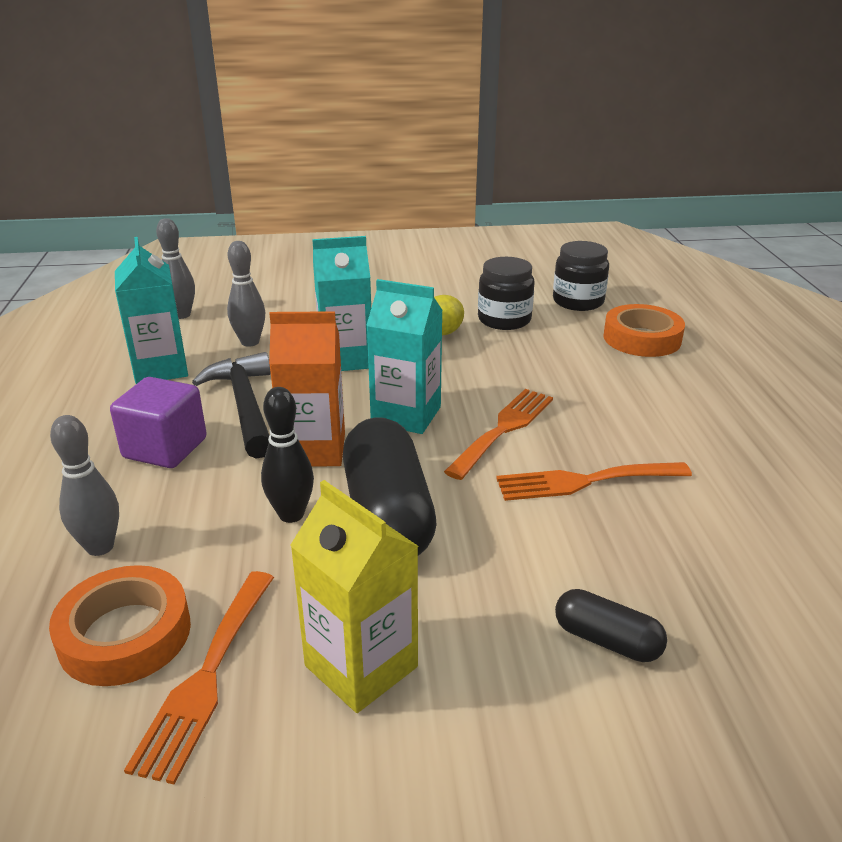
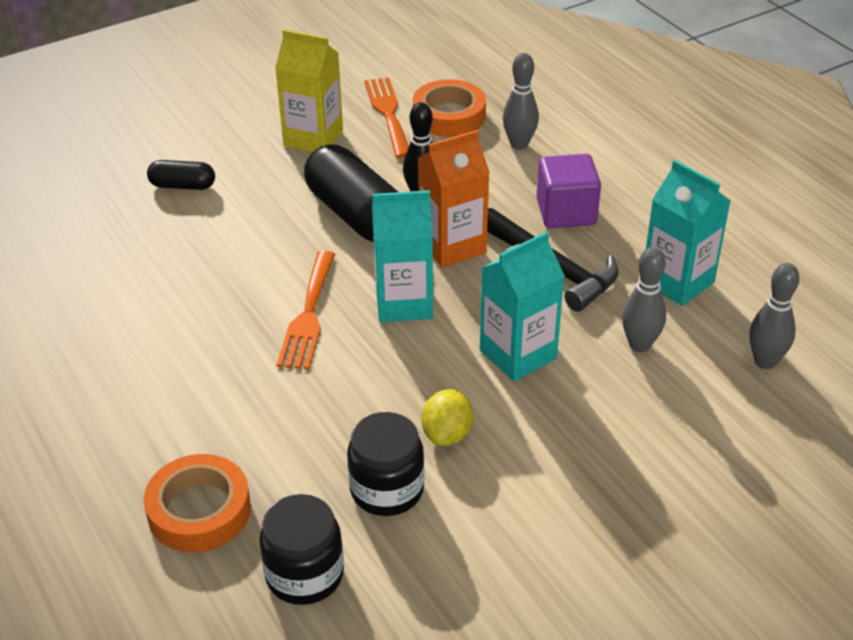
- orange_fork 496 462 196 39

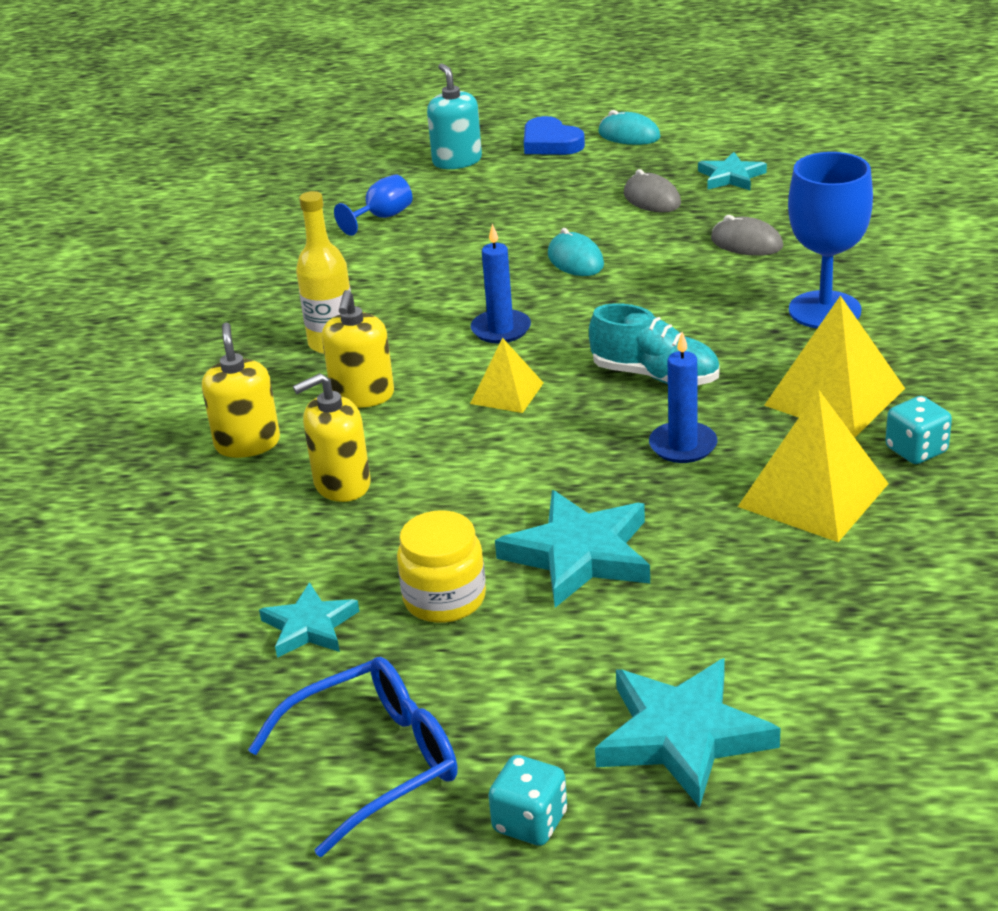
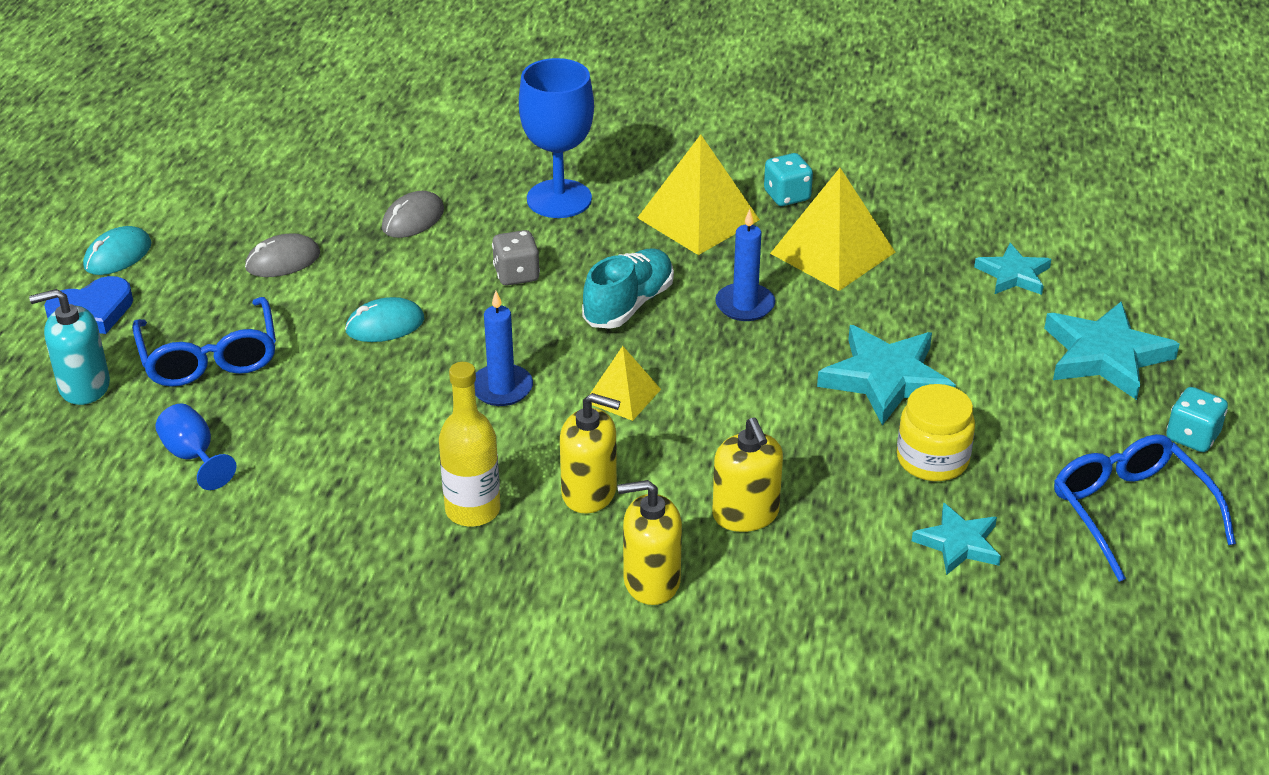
~ turquoise_star 698 152 69 39 to 974 243 77 52
+ blue_glasses 132 297 144 90
+ grey_dice 492 230 48 55

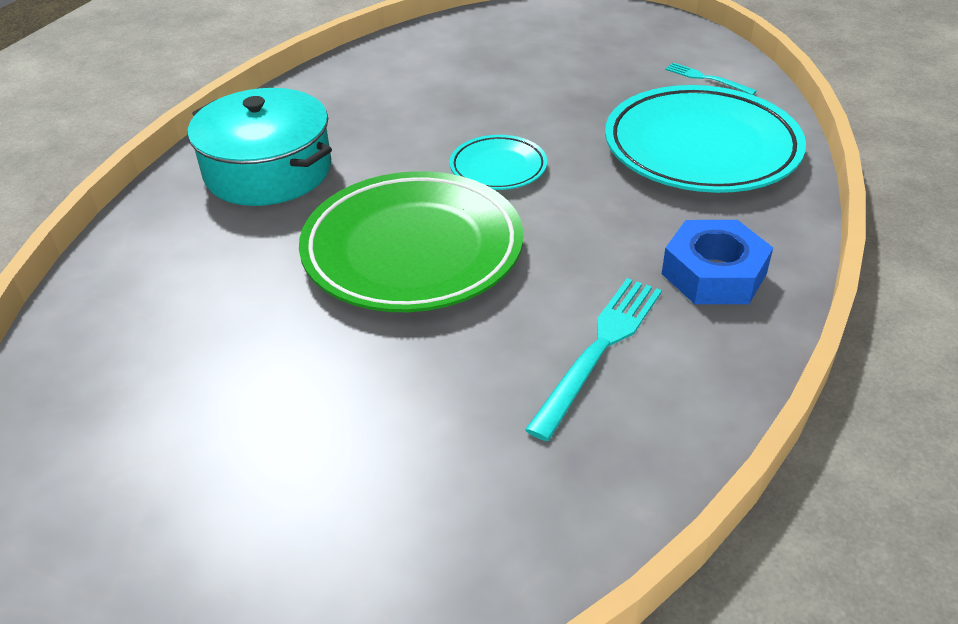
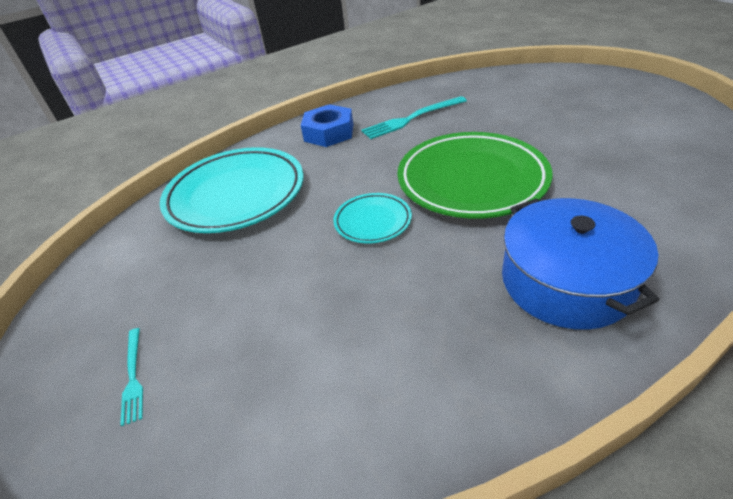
~ turquoise_pot 188 88 144 118 to blue_pot 502 198 157 132
~ turquoise_fork 665 63 92 32 to 120 328 23 98

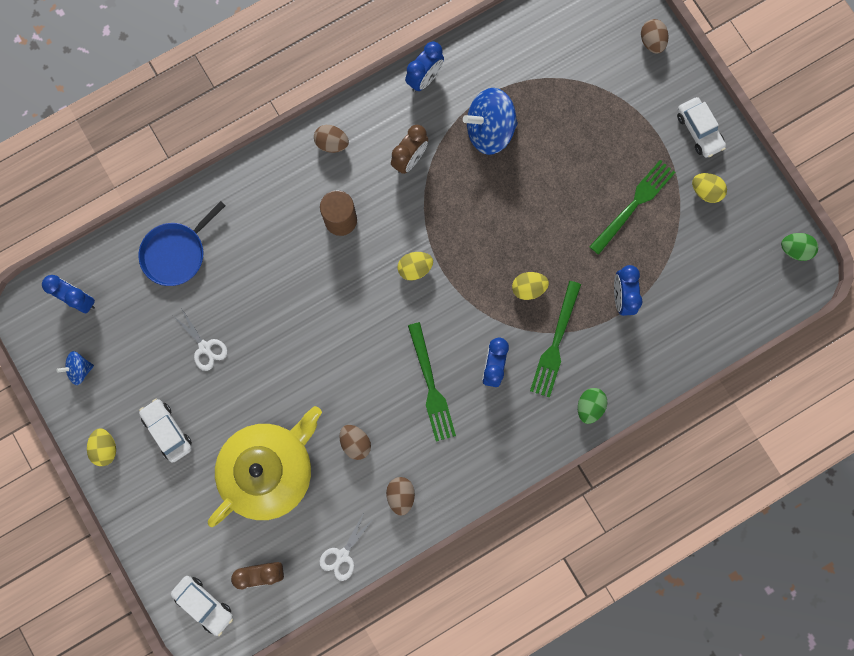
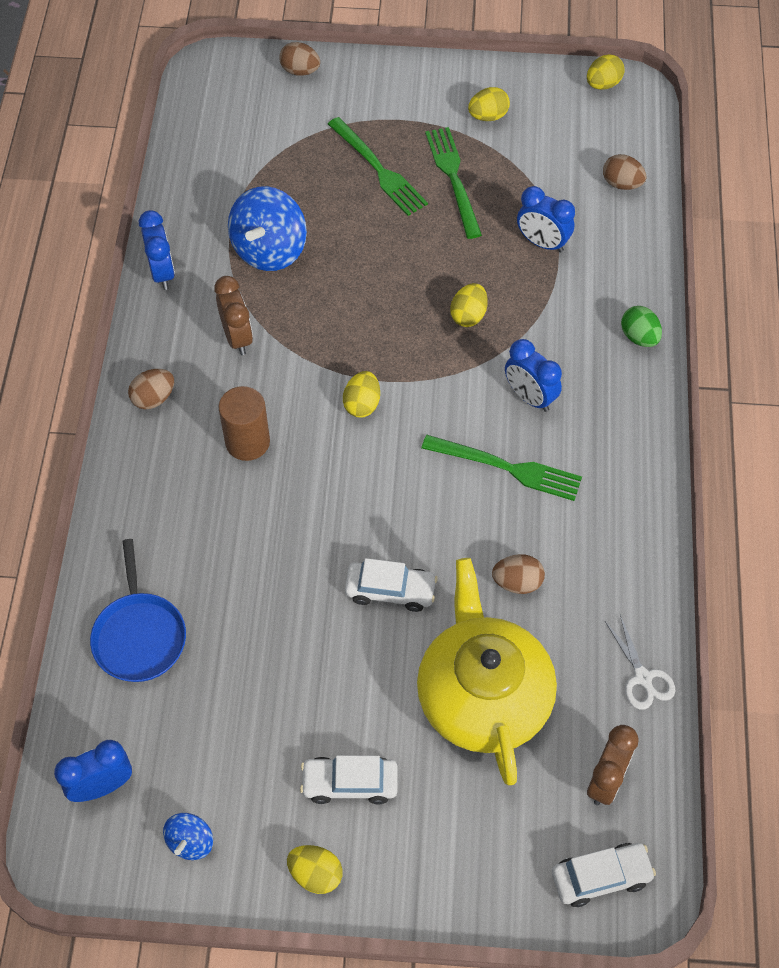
- white_scissors 173 308 55 63
~ brown_egg 386 477 29 39 to 603 154 43 36
~ green_fork 530 281 51 117 to 328 117 100 99
~ white_car 677 97 49 61 to 345 558 93 54
~ green_egg 781 233 37 28 to yellow_egg 587 54 37 36

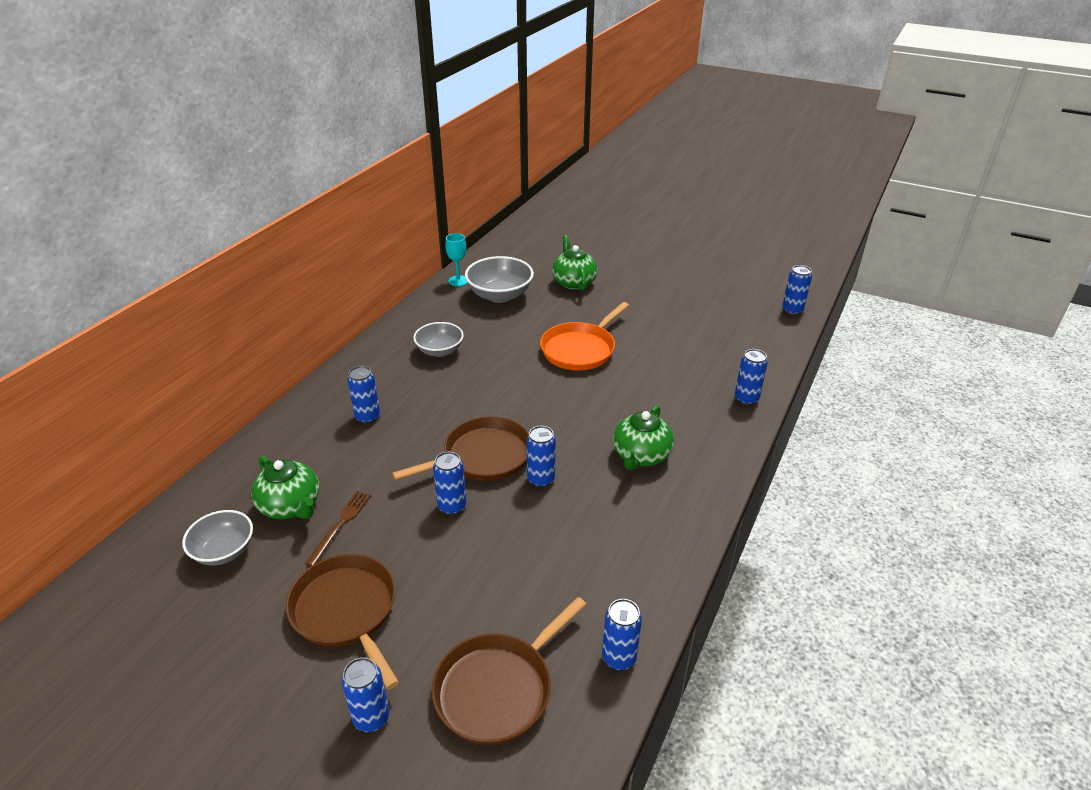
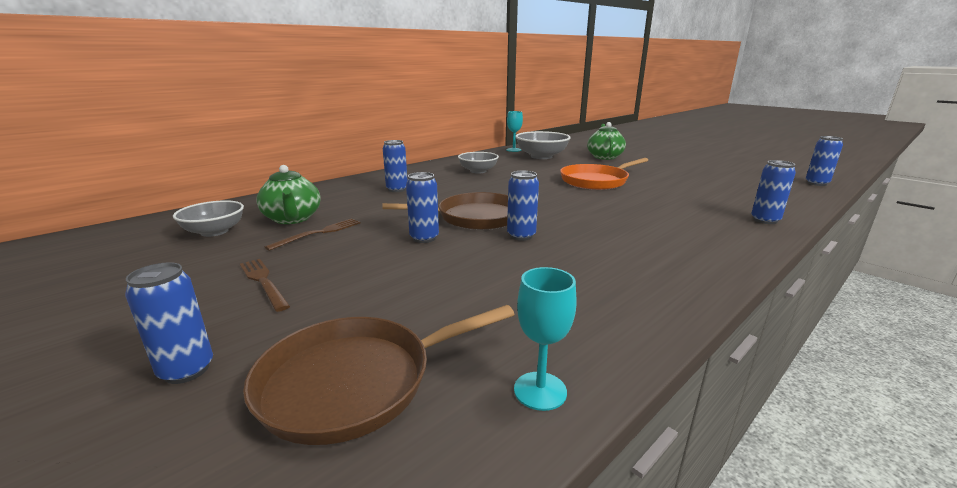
~ brown_pan 286 554 113 136 to brown_fork 240 259 50 53
~ blue_can 602 599 40 72 to turquoise_goblet 514 267 62 144
- green_teapot 613 405 61 65

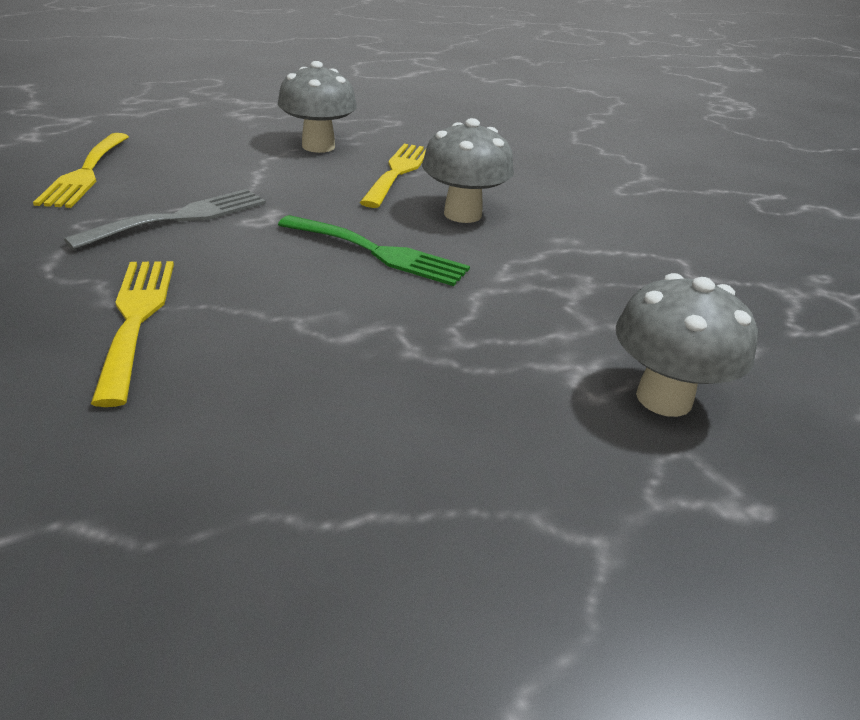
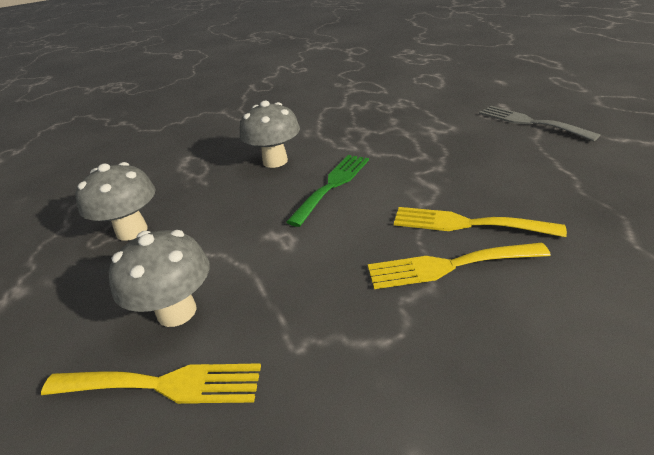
~ grey_fork 64 189 202 61 to 479 106 121 35
~ yellow_fork 360 144 66 64 to 394 207 173 30
~ grey_mushroom 616 273 142 144 to 108 230 102 97

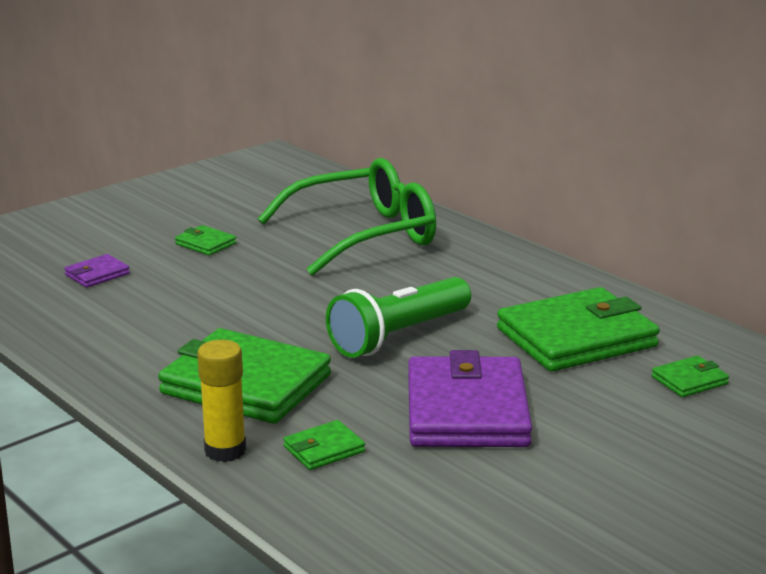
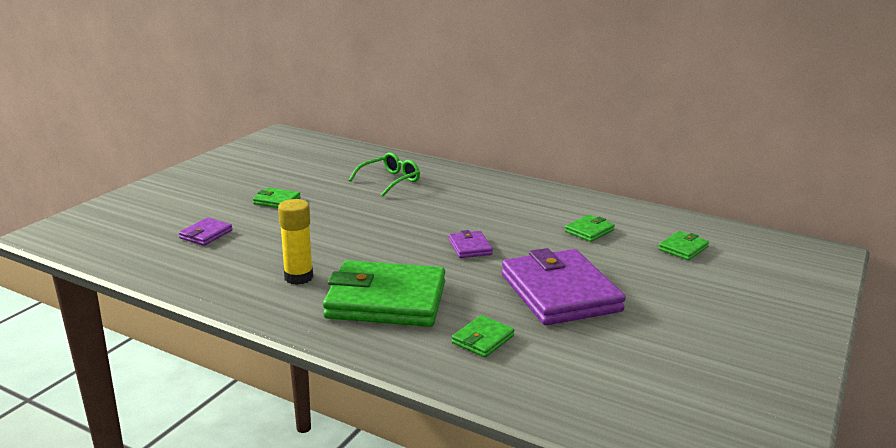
~ yellow_glue_stick 197 340 49 122 to 278 199 35 86
~ green_glasses 258 158 178 118 = 349 152 71 44 x0.50
~ green_flashlight 326 277 145 81 to purple_wallet 449 230 44 28
~ green_wallet 497 287 163 85 = 565 215 50 27 x0.44

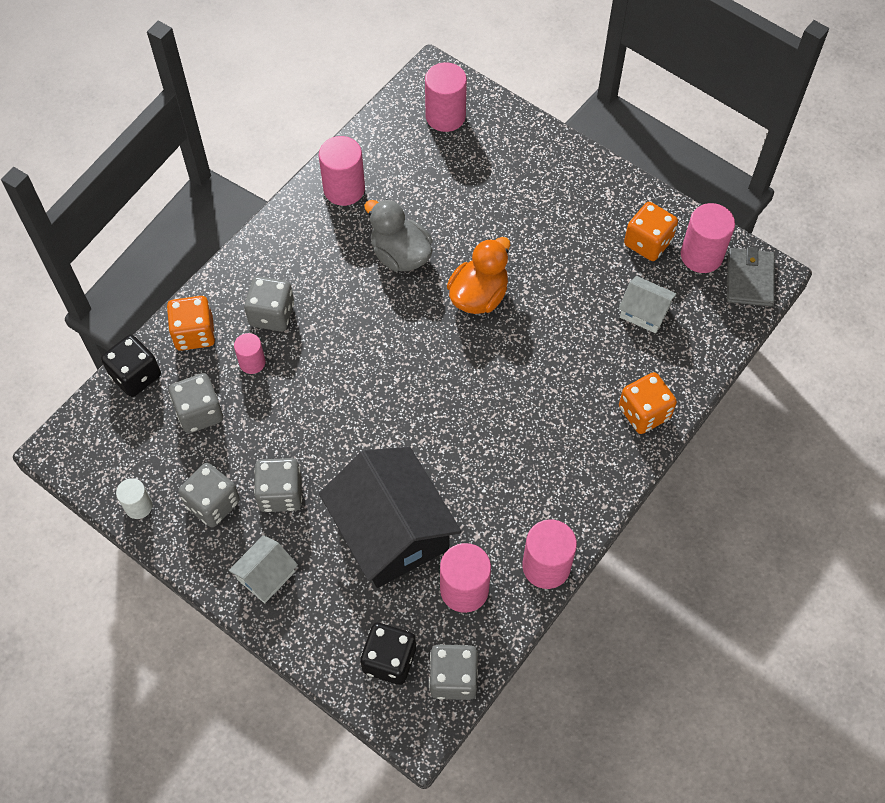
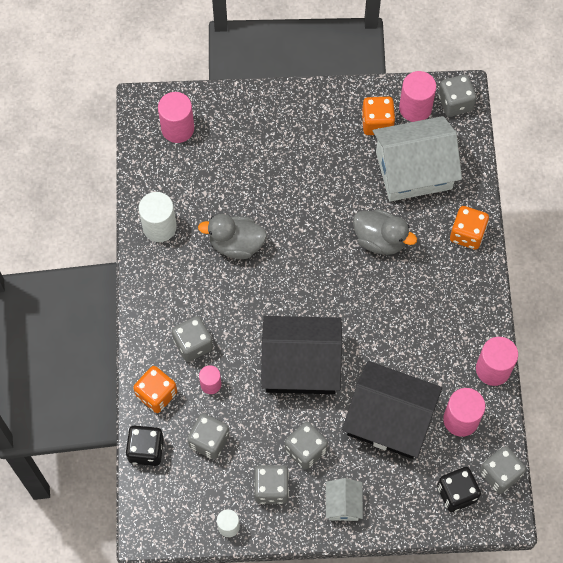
~ pink_cylinder 319 136 46 70 to white_cylinder 139 192 38 50
- orange_duck 447 237 63 77
~ white_house 618 276 59 57 = 373 116 89 86 x2.15
~ grey_wallet 727 247 48 60 to grey_dice 438 74 38 43
+ black_house 261 316 81 78
+ grey_duck 353 209 64 46

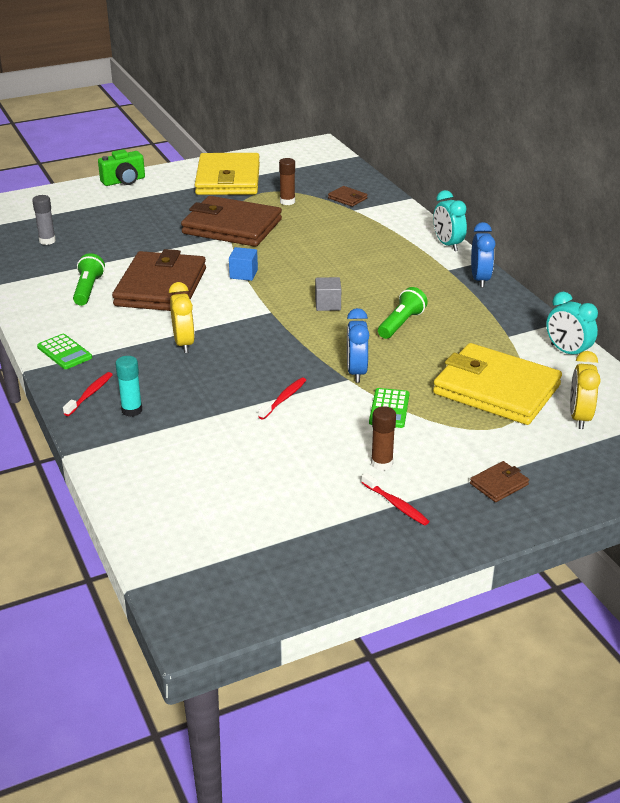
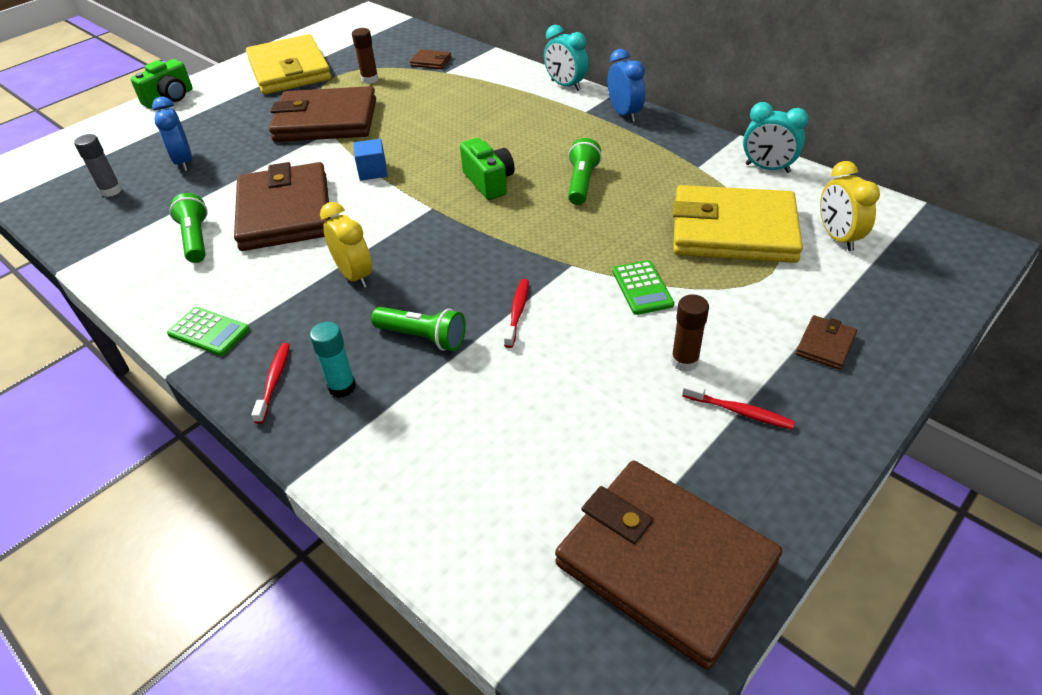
~ grey_cube 315 277 26 34 to green_camera 460 138 54 62
~ blue_clock 347 308 22 74 to 152 97 40 75
+ green_flashlight 371 307 95 44
+ brown_wallet 555 461 227 209

